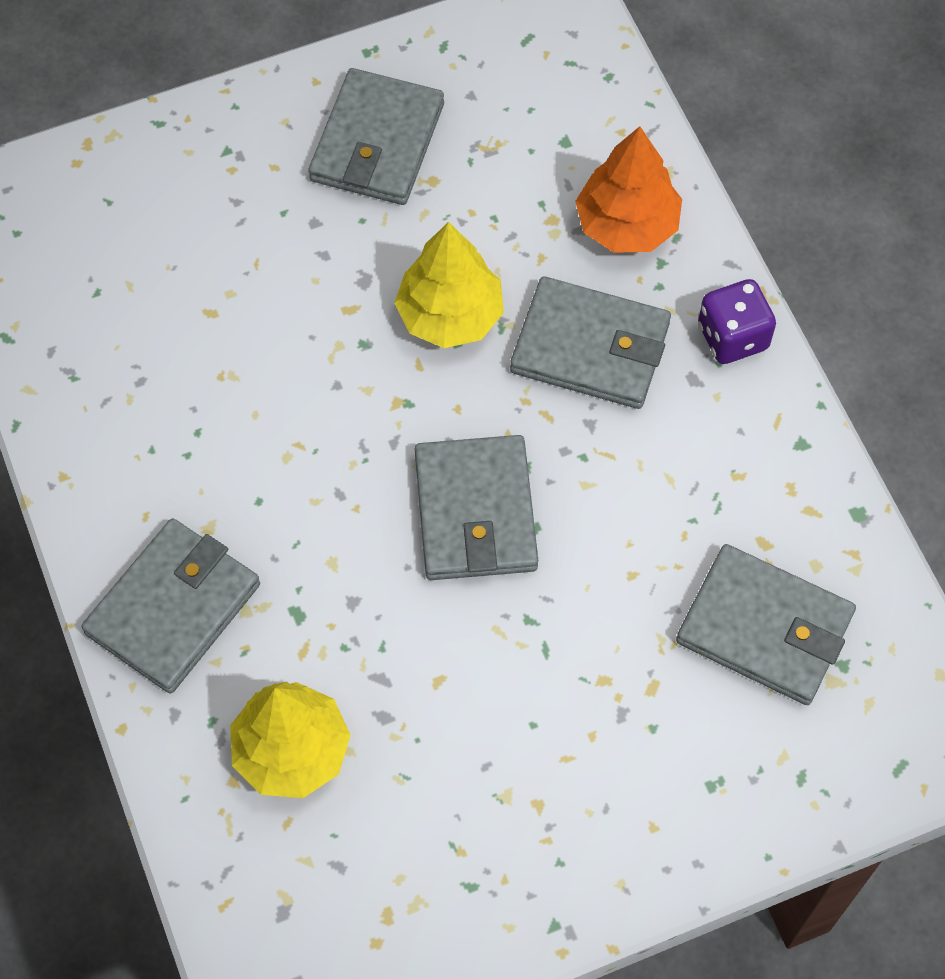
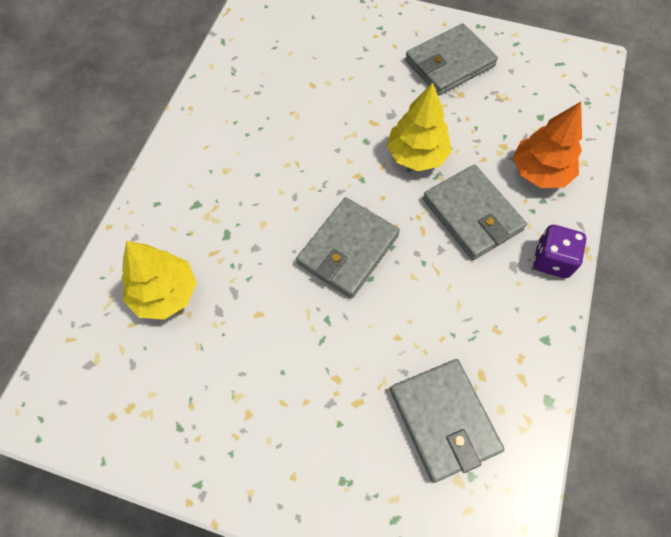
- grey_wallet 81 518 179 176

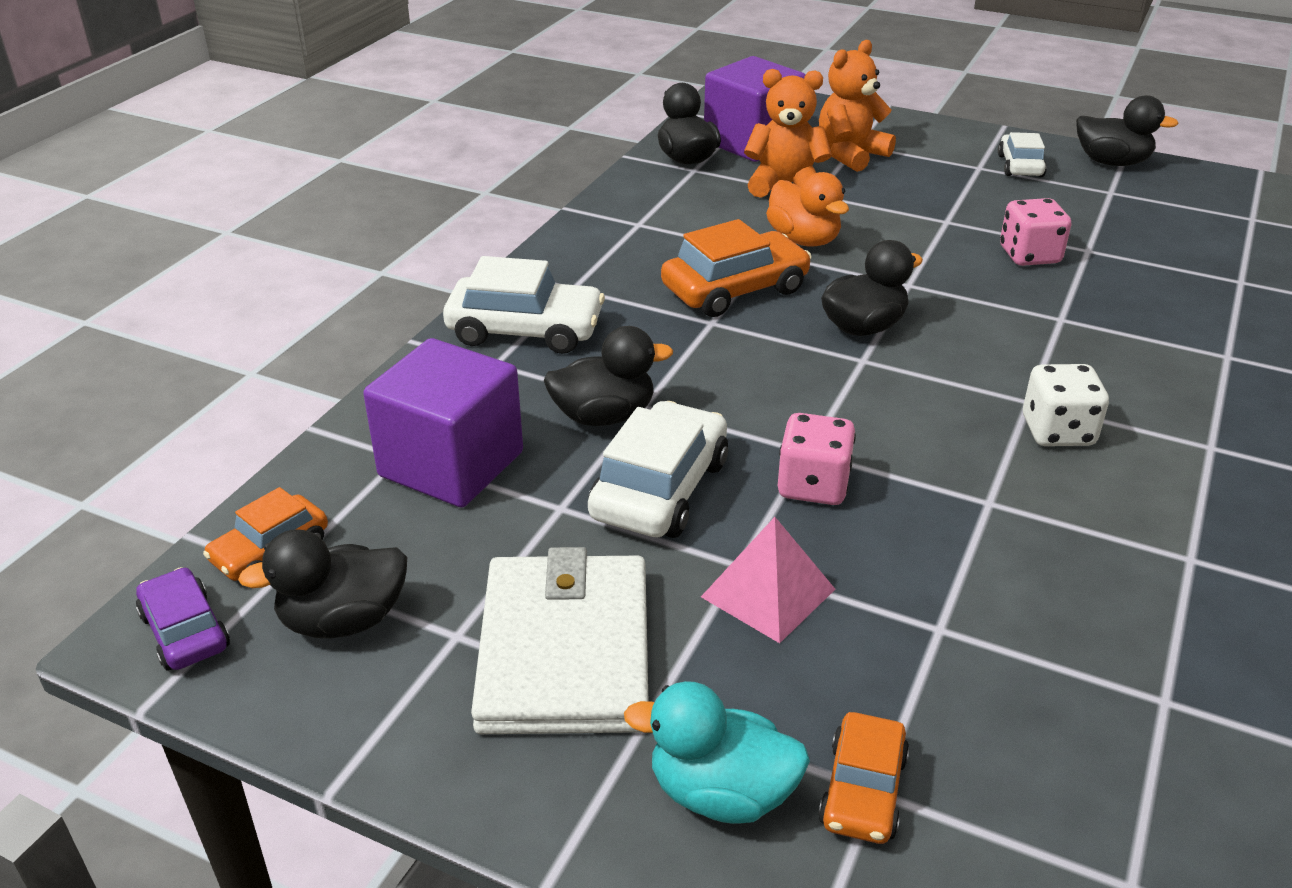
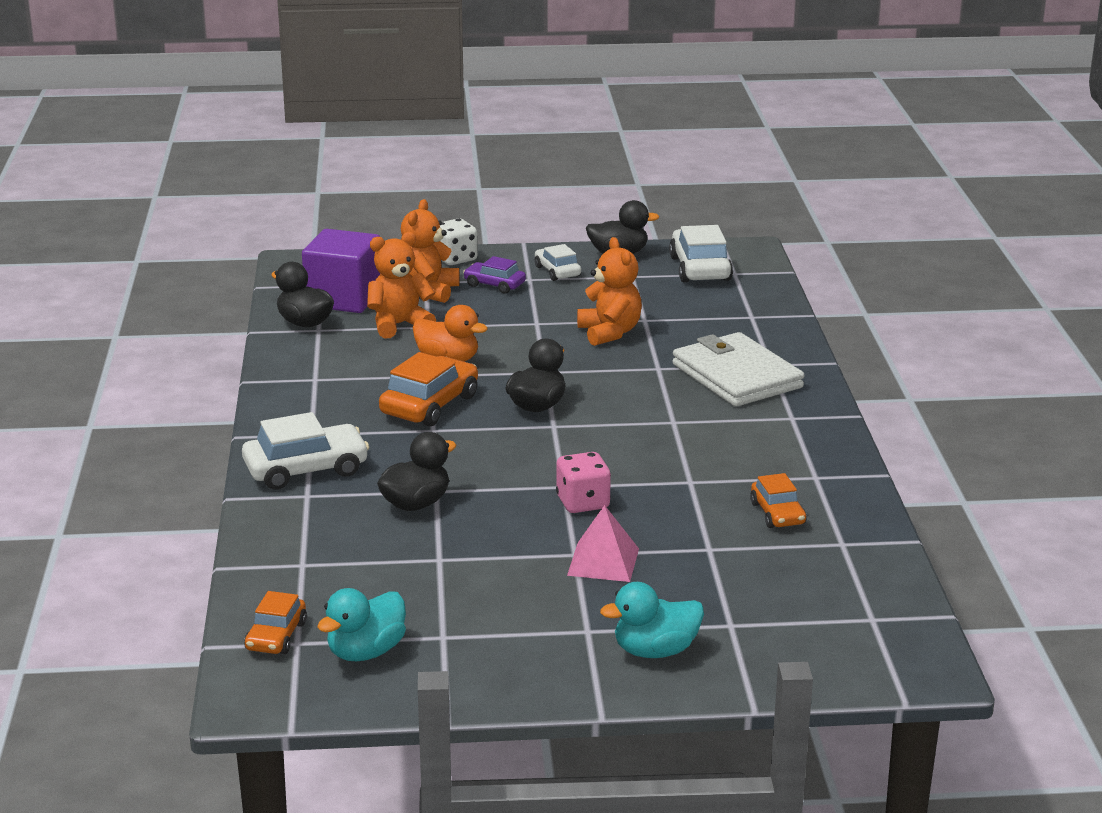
~ purple_car 136 567 94 104 to 463 256 63 38
~ black_duck 238 529 169 109 to turquoise_duck 317 588 89 73
- purple_cube 363 338 160 170
~ white_wallet 471 547 177 187 to 672 332 132 75
~ white_car 588 401 140 137 to 669 225 64 58
~ orange_car 818 712 91 132 to 750 473 57 55
~ pink_dice 1000 198 71 68 to orange_teddy_bear 577 237 65 109
~ white_dice 1023 364 86 82 to 440 218 38 47

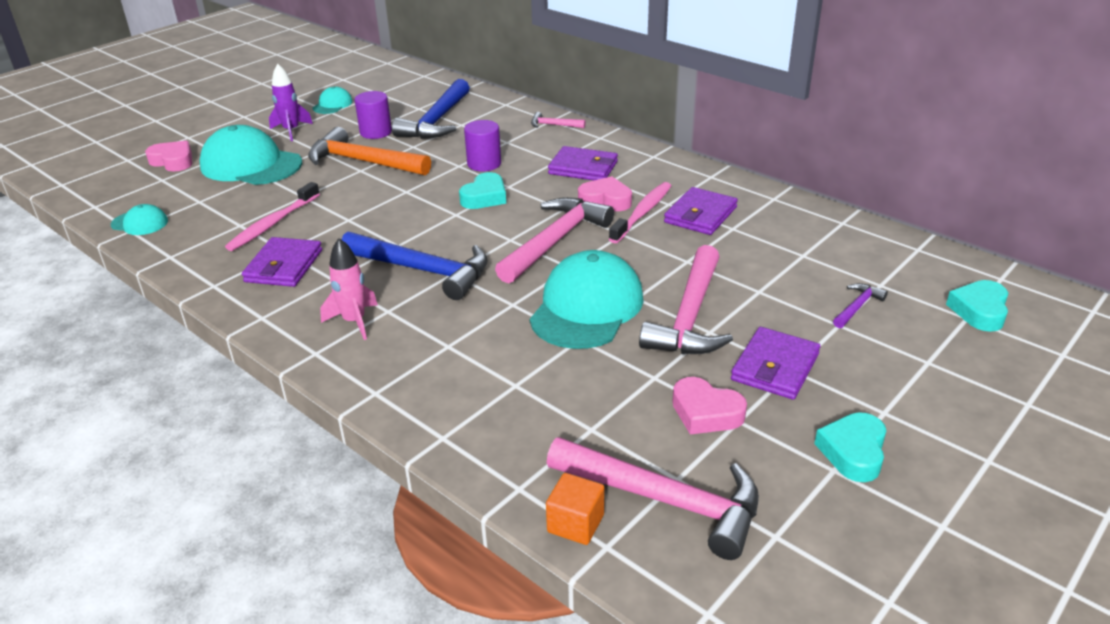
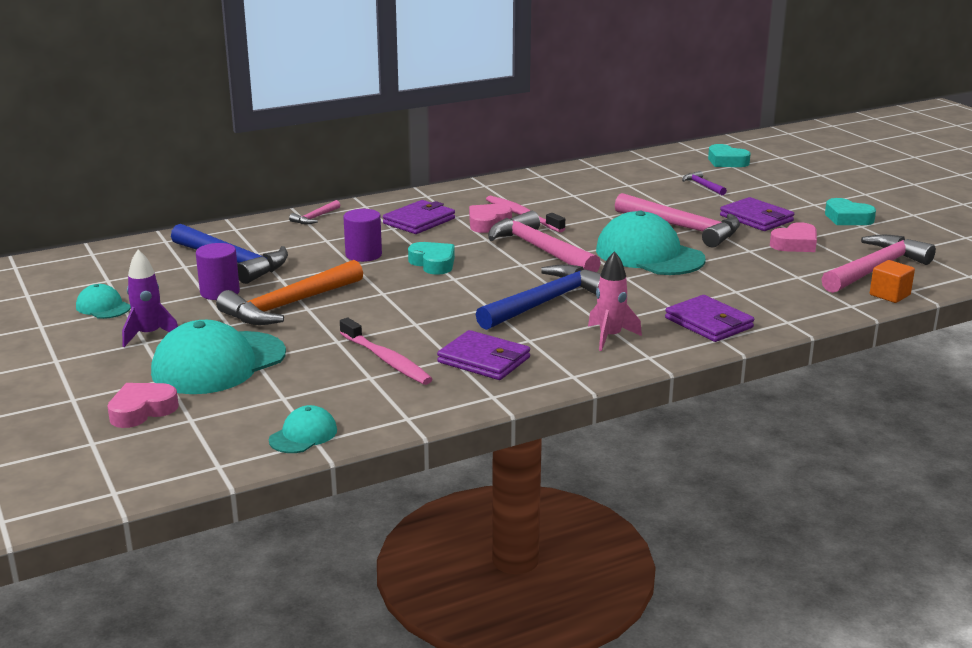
~ purple_wallet 664 187 74 48 to 665 295 89 47

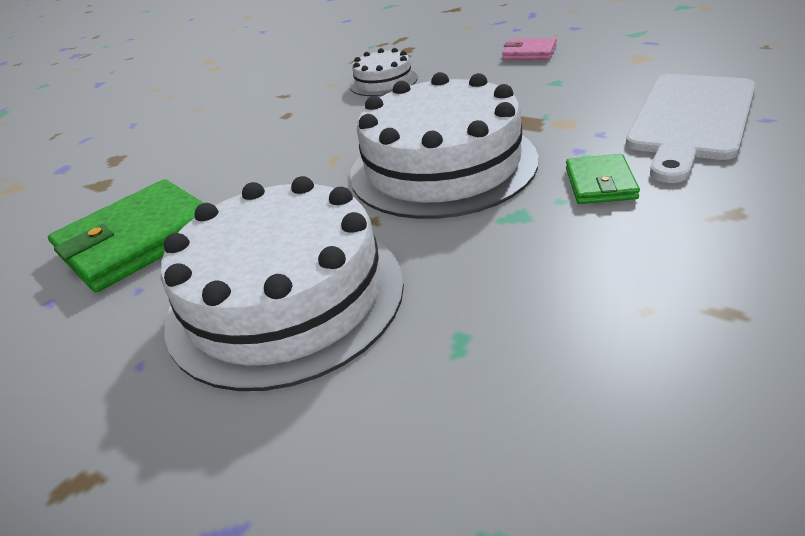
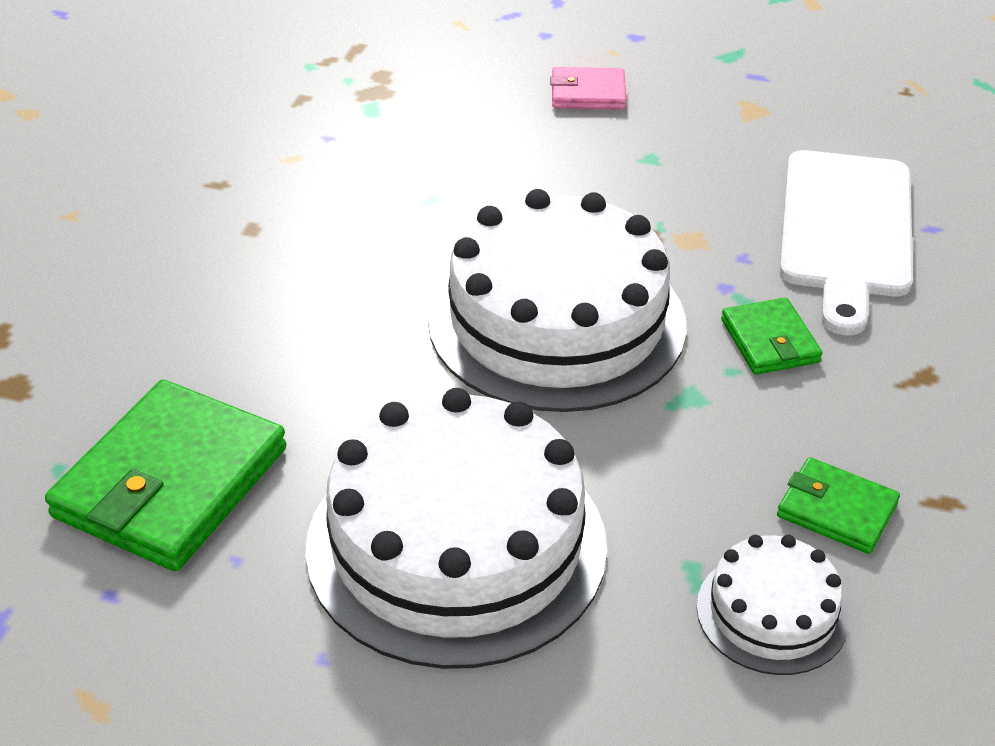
~ white_cake 350 48 68 48 to 697 535 152 140
+ green_wallet 777 457 123 97

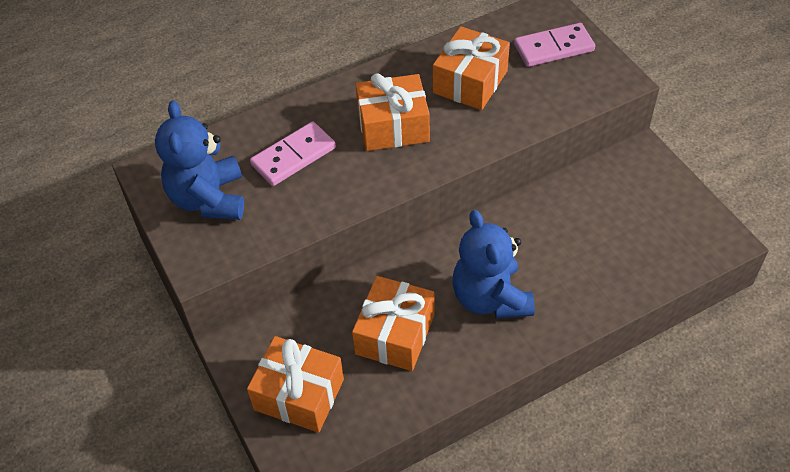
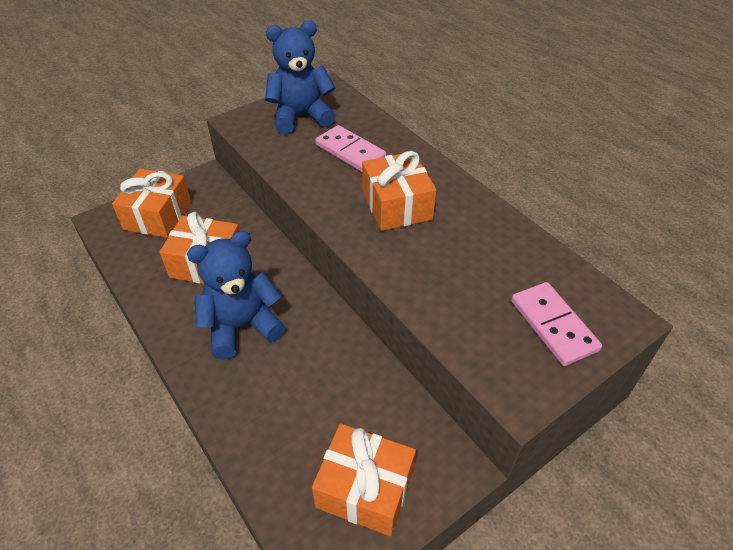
~ orange_gift 433 26 77 84 to 312 423 104 113

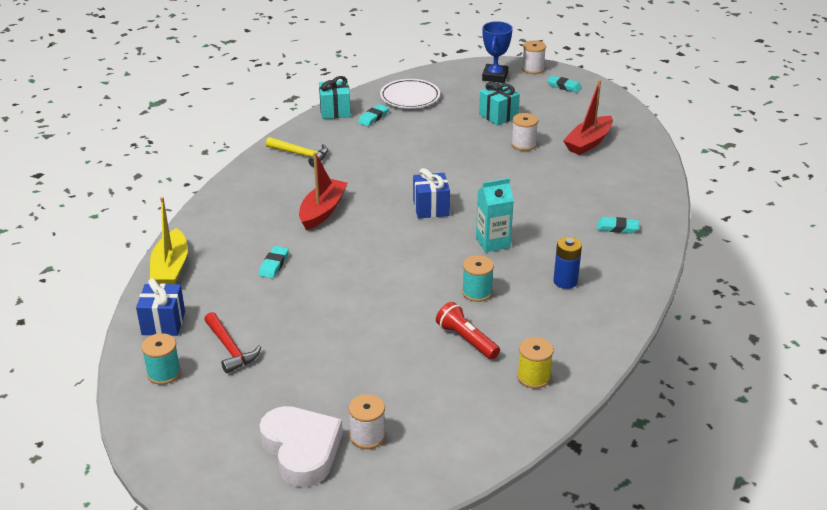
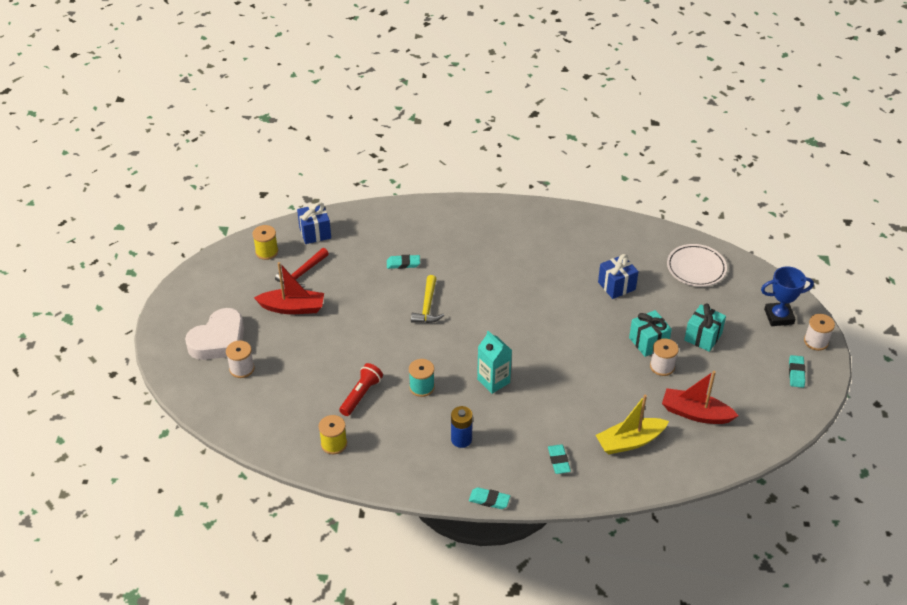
~ turquoise_spool 141 333 40 52 to yellow_spool 252 225 26 35
~ yellow_boat 150 197 38 87 to 596 395 73 60
~ yellow_hammer 266 137 62 30 to 411 275 33 48
~ red_boat 299 152 49 78 to 254 262 70 52
~ turquoise_gift 319 76 32 43 to 629 310 43 47
~ turquoise_eraser 358 104 31 22 to 469 487 41 22
~ blue_gift 413 168 37 50 to 598 254 41 45

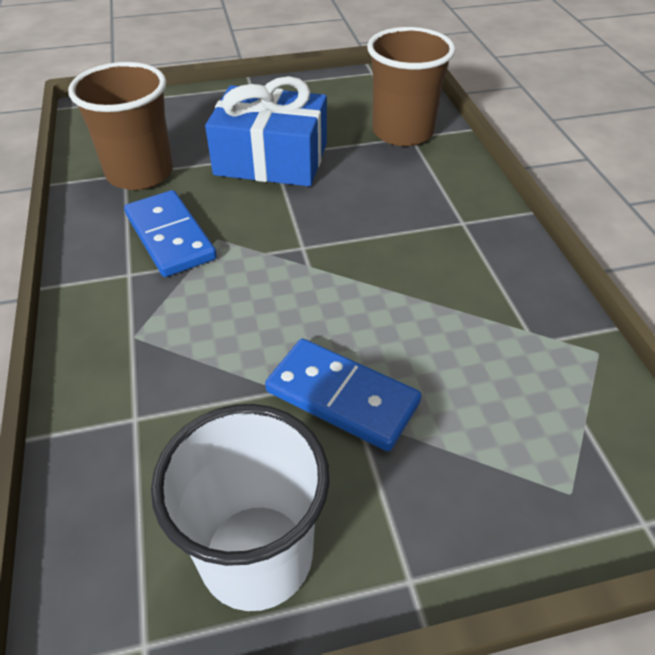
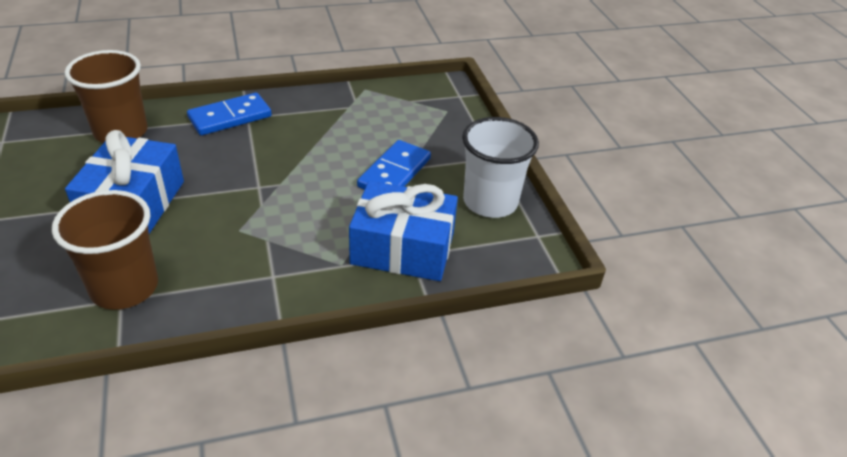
~ blue_domino 124 190 93 87 to 187 93 85 42
+ blue_gift 349 181 109 100

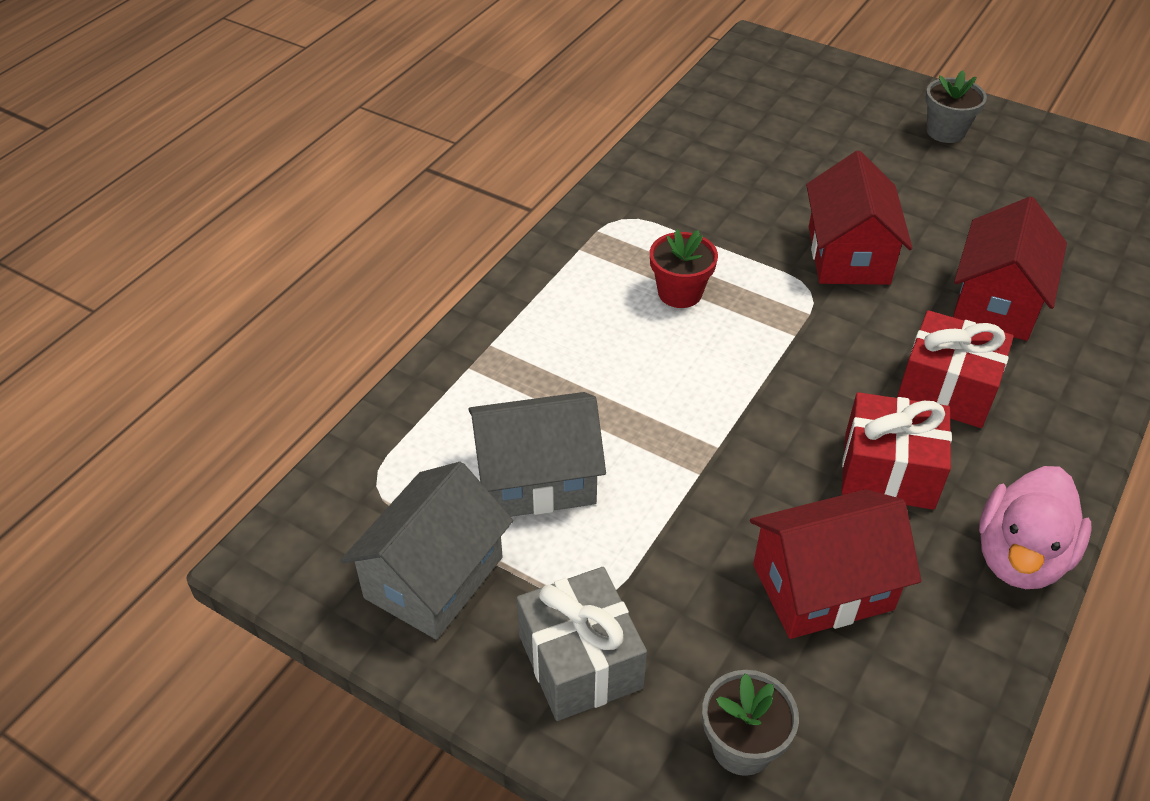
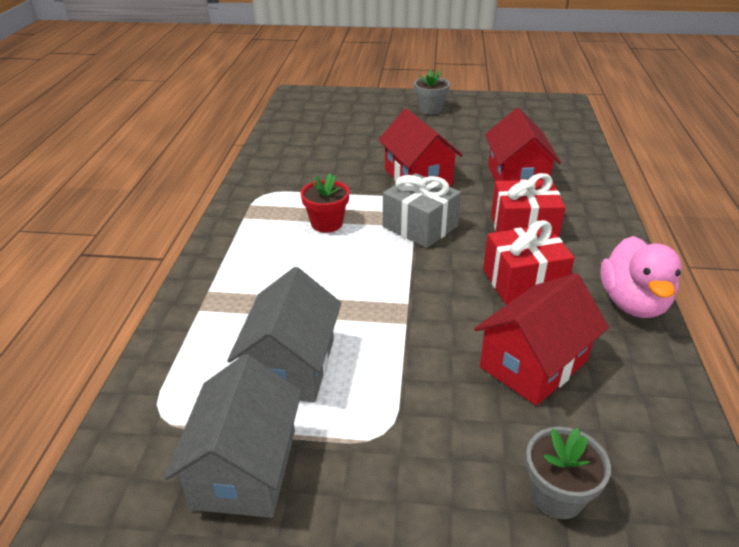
~ grey_house 468 392 138 125 = 227 267 114 136 45 degrees counterclockwise
~ grey_gift 517 567 130 154 to 383 173 78 75

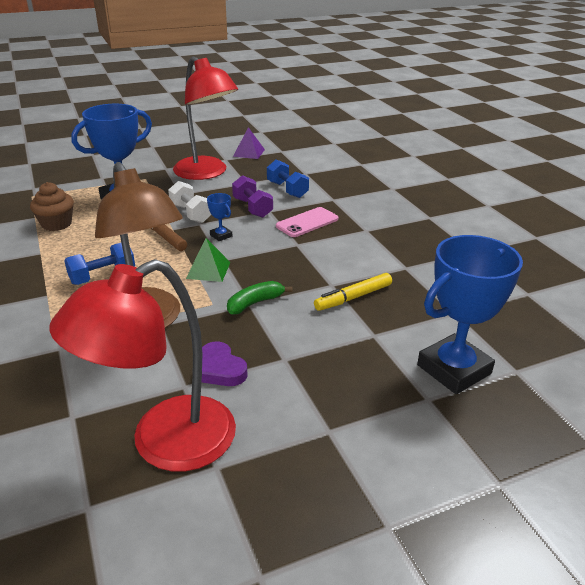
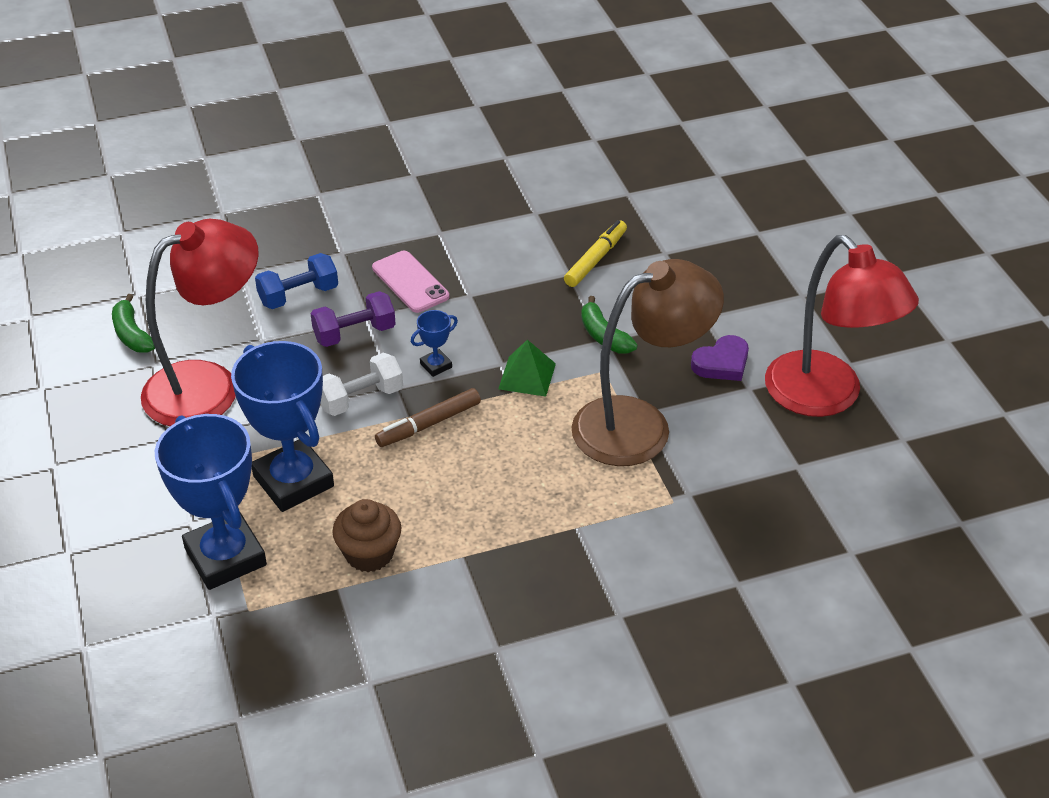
- blue_dumbbell 64 243 71 42
~ purple_pyramid 233 127 32 32 to green_banana 112 294 43 59
~ yellow_marker 314 273 78 38 = 564 220 63 67 120 degrees counterclockwise
~ blue_trophy 417 235 106 159 to 155 414 112 176

